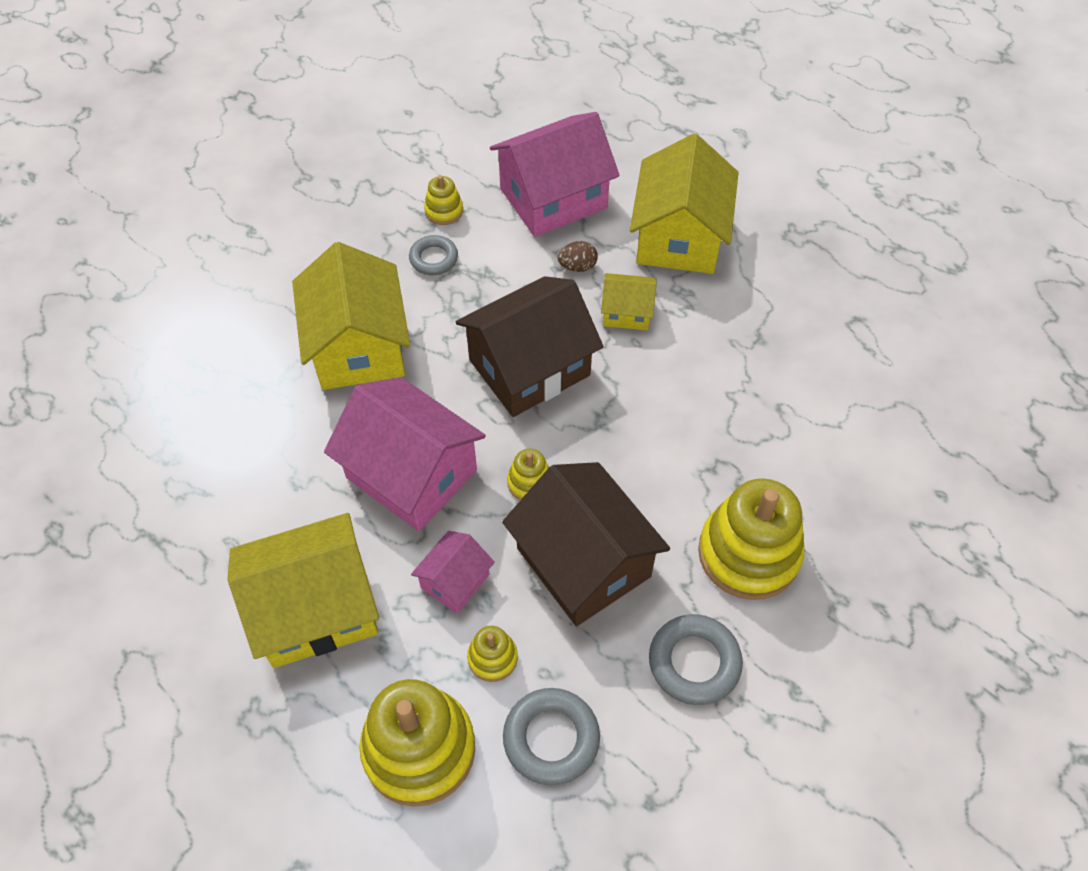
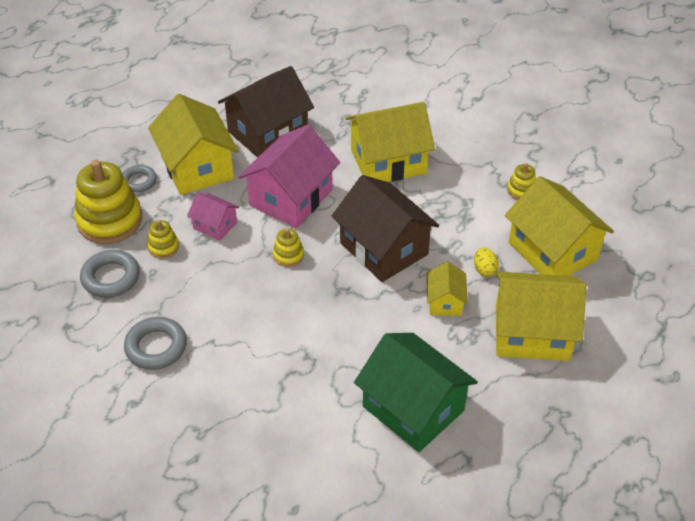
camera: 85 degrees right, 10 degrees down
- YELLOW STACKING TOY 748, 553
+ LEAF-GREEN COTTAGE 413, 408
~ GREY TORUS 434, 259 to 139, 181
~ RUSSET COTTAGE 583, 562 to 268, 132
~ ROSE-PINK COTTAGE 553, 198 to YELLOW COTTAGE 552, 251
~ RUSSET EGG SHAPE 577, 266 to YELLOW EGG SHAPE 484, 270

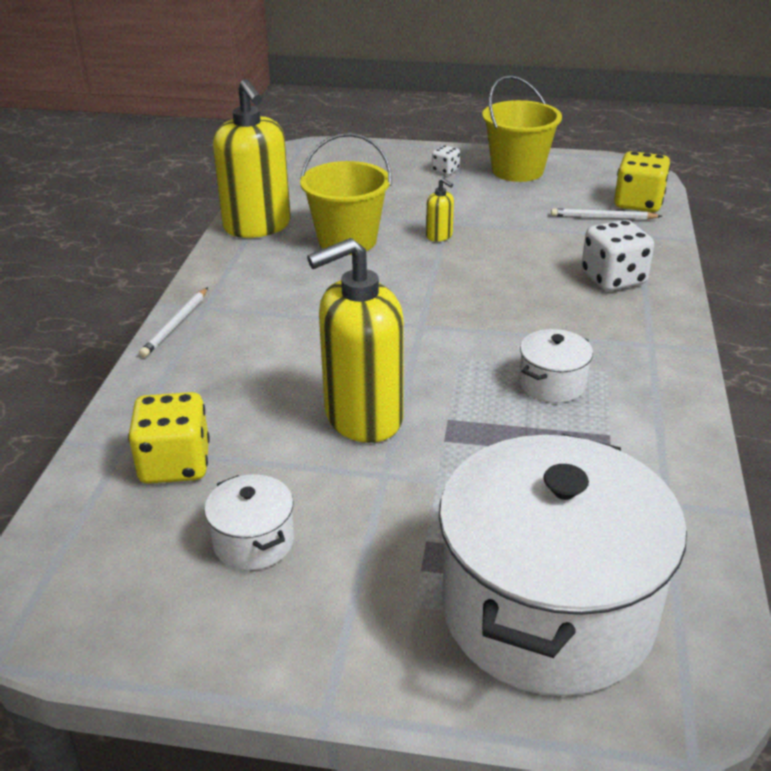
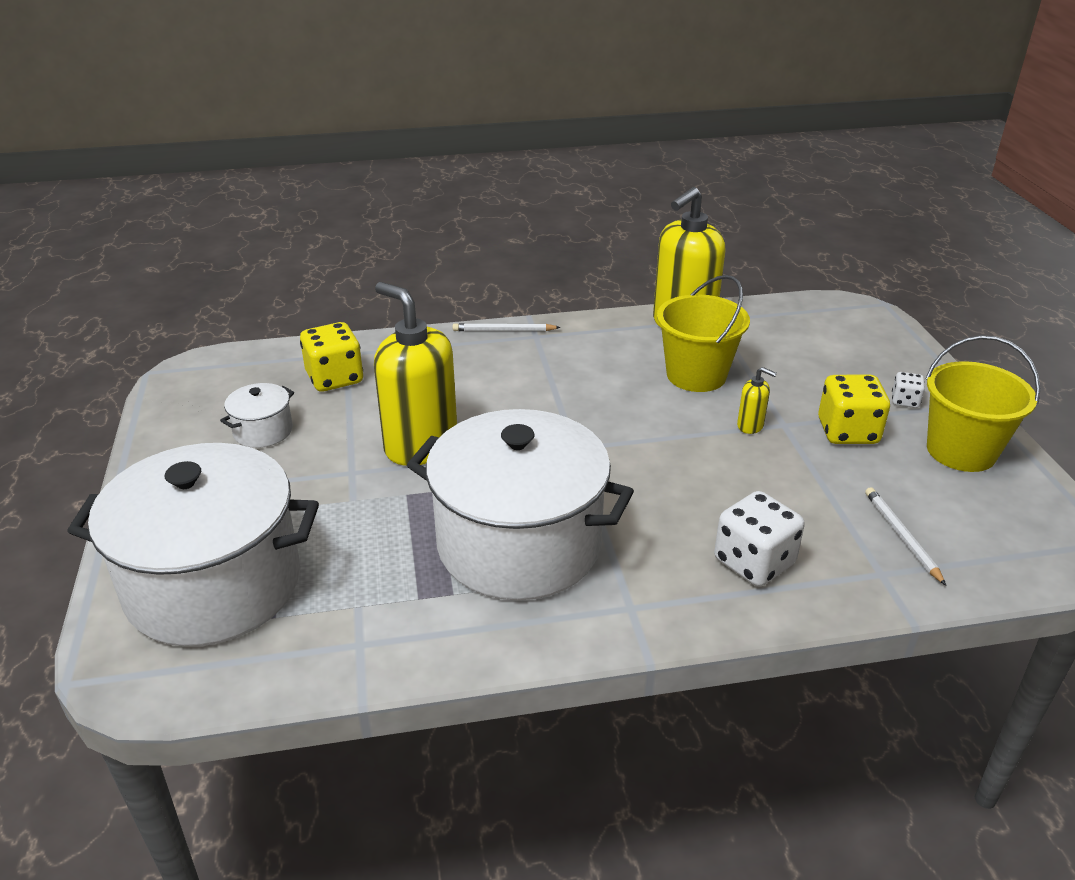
camera: 70 degrees right, 0 degrees up
~ YELLOW DICE 638, 203 to 847, 432
~ YELLOW PUMP BOTTLE 439, 236 = 750, 426 90 degrees counterclockwise
~ PURE WHITE POT 552, 384 = 519, 544 x2.41

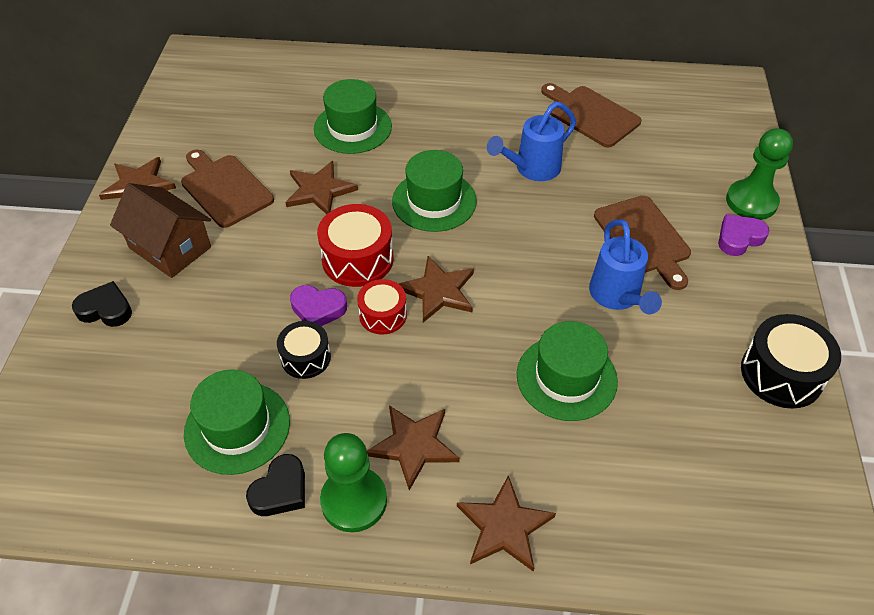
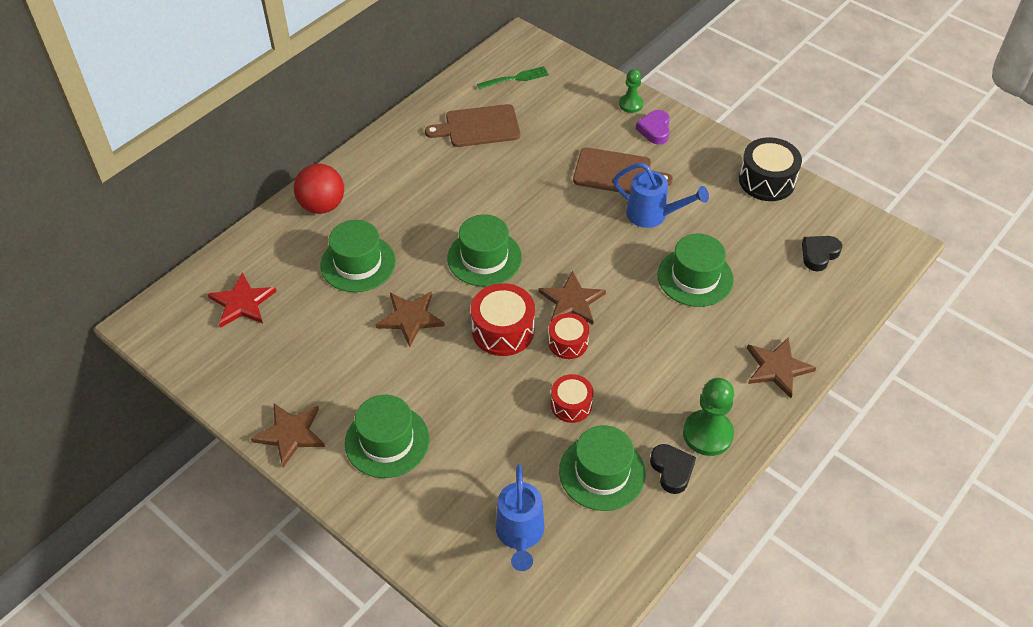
camera: 55 degrees left, 0 degrees up
- RUSSET CHOPPING BOARD 224, 188
- VIOLET HEART SHAPE 318, 309
- RUSSET STAR 413, 445
+ SCARLET STAR 242, 303
+ SCARLET BALL 322, 206
+ LEAF-GREEN TABLE FORK 516, 78
~ EBONY HEART SHAPE 106, 309 to 819, 255
~ ROYAL BLUE WATERING CAN 532, 169 to 520, 535
~ RUSSET COTTAGE 170, 247 to LEAF-GREEN TALL HAT 387, 441
~ EBONY TOY DRUM 306, 357 to SCARLET TOY DRUM 571, 405
~ LEAF-GREEN PAWN 751, 201 = 630, 104 x0.62

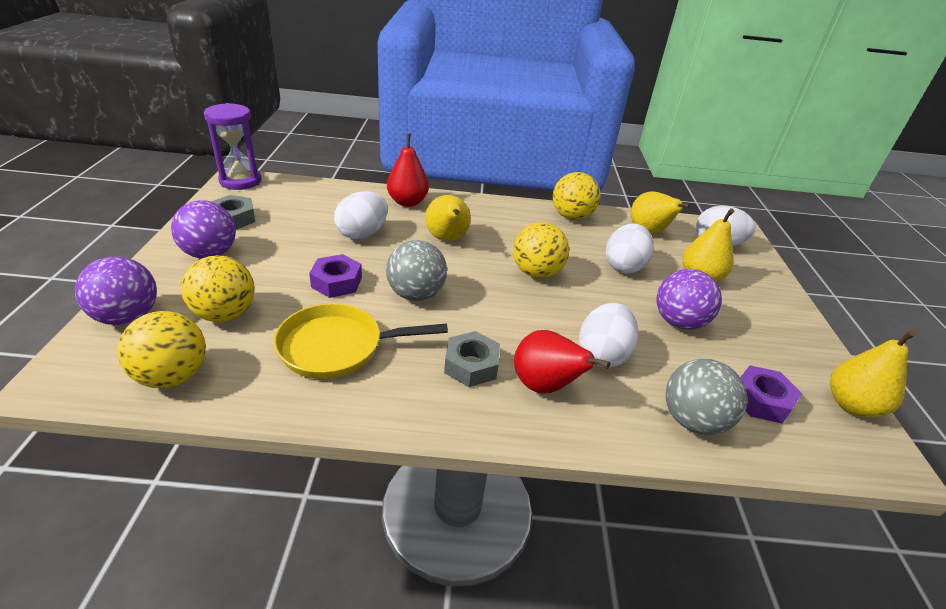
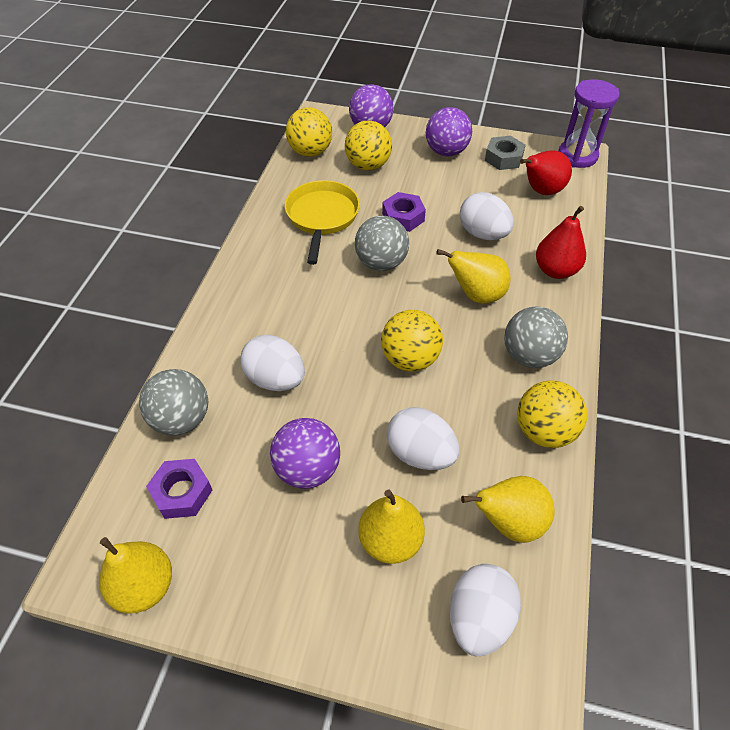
camera: 105 degrees right, 15 degrees up
- GREY NUT 471, 365
+ GREY BALL 529, 356
~ SCARLET PEAR FRUIT 545, 386 to 541, 191

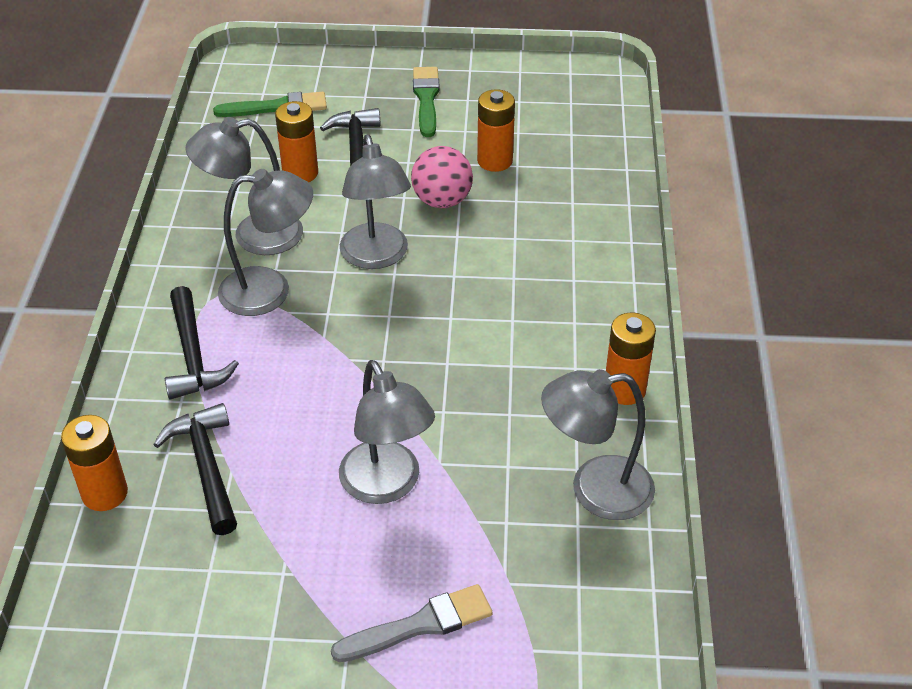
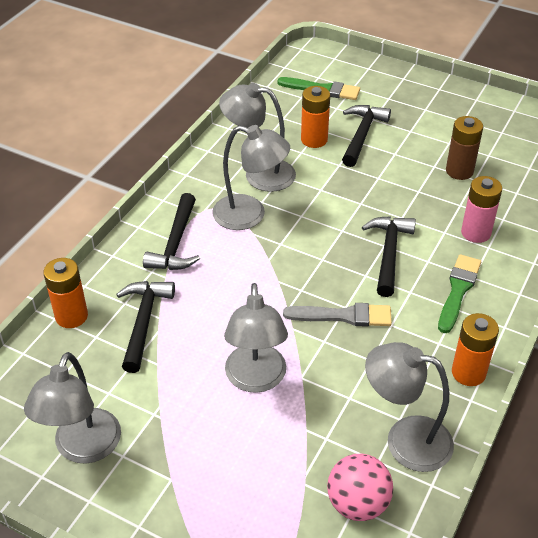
camera: 25 degrees right, 0 degrees up
+ EBONY CLAW HAMMER 388, 253
+ ROSE-PINK BATTERY 476, 233
~ GREY PAINT BRUSH 419, 625 to 343, 316
~ GREY LAMP 376, 257 to 83, 448
~ ROSE-PINK BALL 442, 201 to 357, 503
~ LEAF-GREEN PAINT BRUSH 426, 99 to 458, 290
~ BRIGHT ORANGE BATTERY 494, 161 to RUSSET BATTERY 459, 171

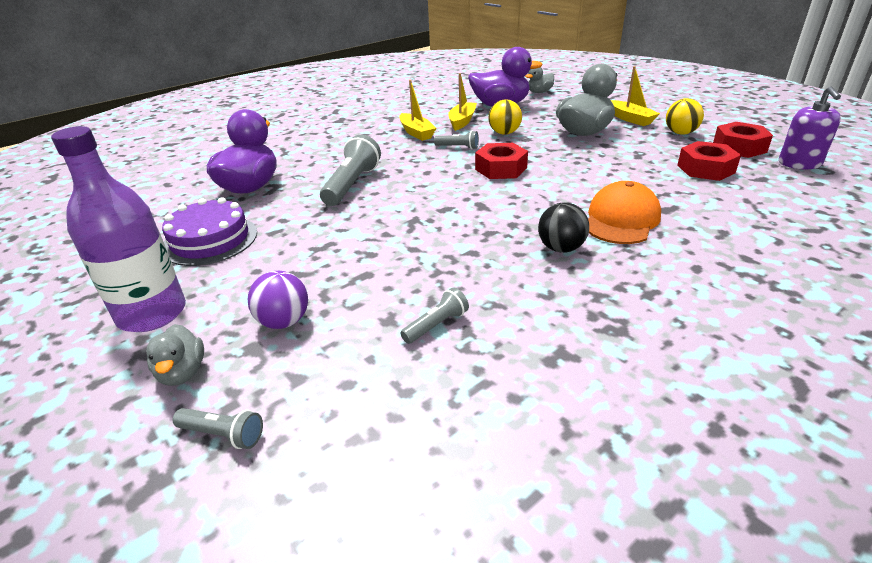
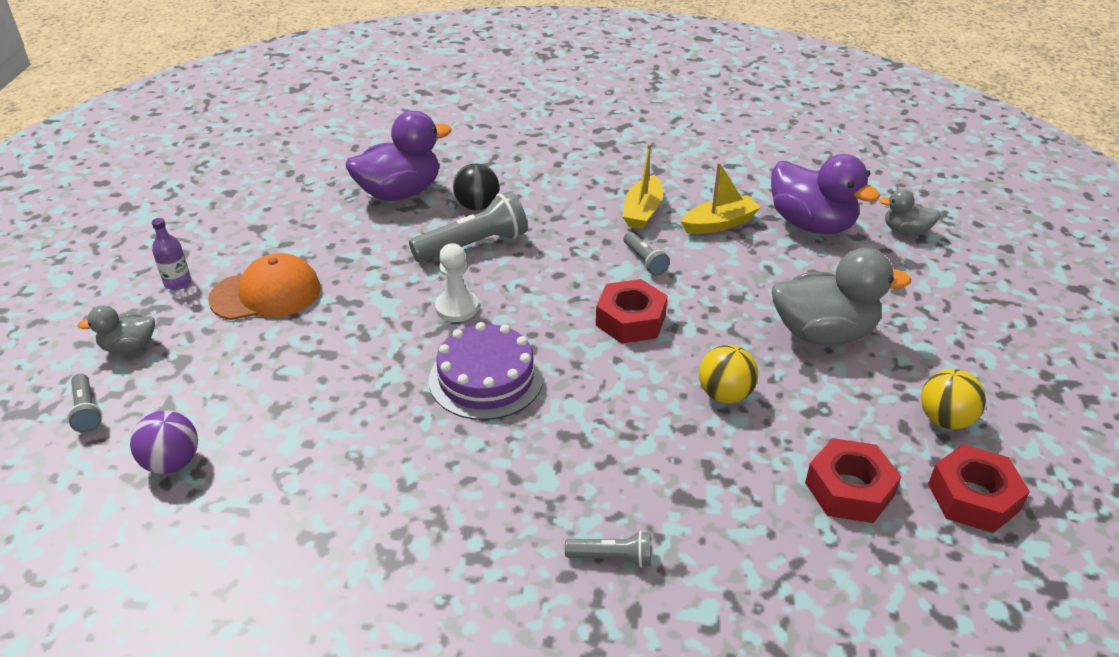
camera: 45 degrees right, 5 degrees up
- YELLOW SAILBOAT 630, 119
- VIOLET PUMP BOTTLE 799, 163
+ PURE WHITE PAWN 457, 308
~ VIOLET LAYER CAKE 210, 240 to 486, 378
~ VIOLET BALL 284, 322 to 172, 463
~ GREY TORCH 436, 325 to 612, 558
~ YELLOW BALL 504, 133 to 725, 394
~ EBONY BALL 561, 248 to 477, 206
~ BRIGHT ORANGE BASEBALL CAP 621, 219 to 266, 294
~ GREY RUBBER DUCK 182, 372 = 129, 347 45 degrees clockwise
~ VIOLET DRINK BOTTLE 152, 313 = 178, 283 x0.43

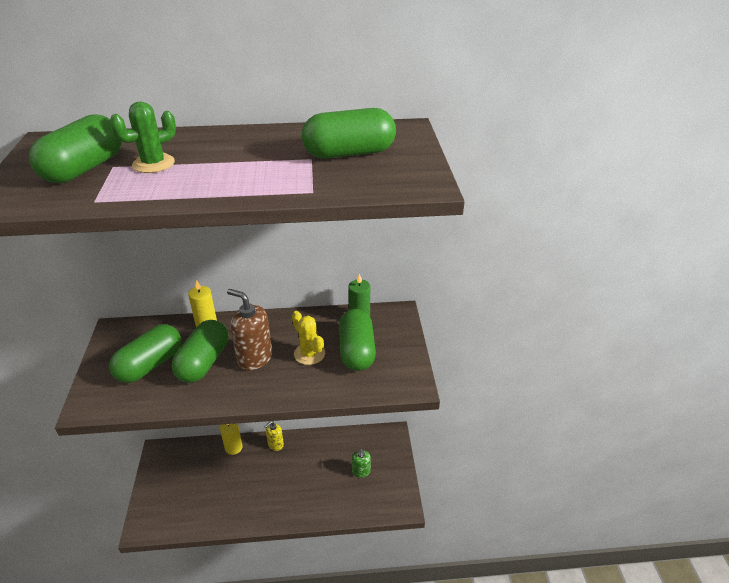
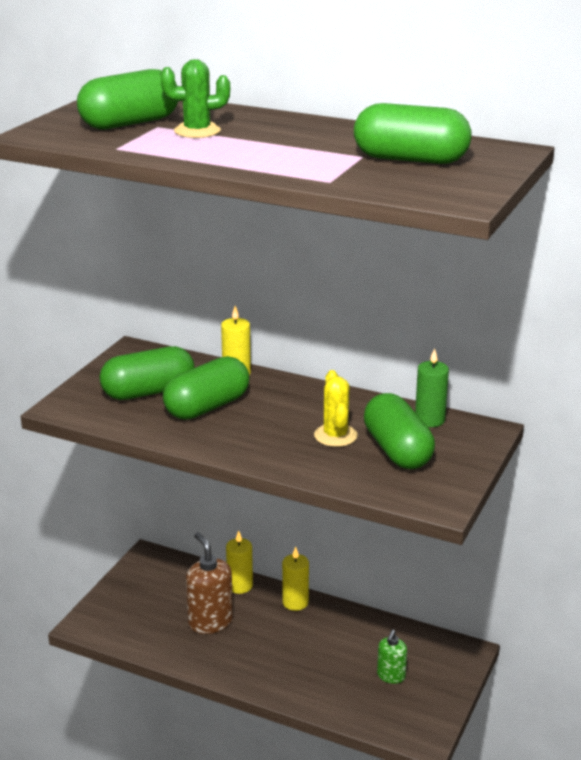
camera: 30 degrees right, 10 degrees down
~ RUSSET PUMP BOTTLE 254, 358 to 210, 622
~ YELLOW PUMP BOTTLE 275, 444 to YELLOW PILLAR CANDLE 295, 602
~ LEAF-GREEN CAPSULE 356, 351 = 397, 450 45 degrees counterclockwise

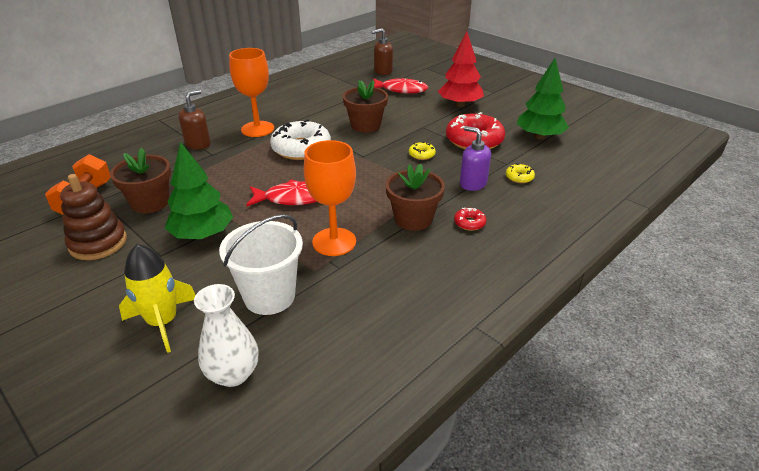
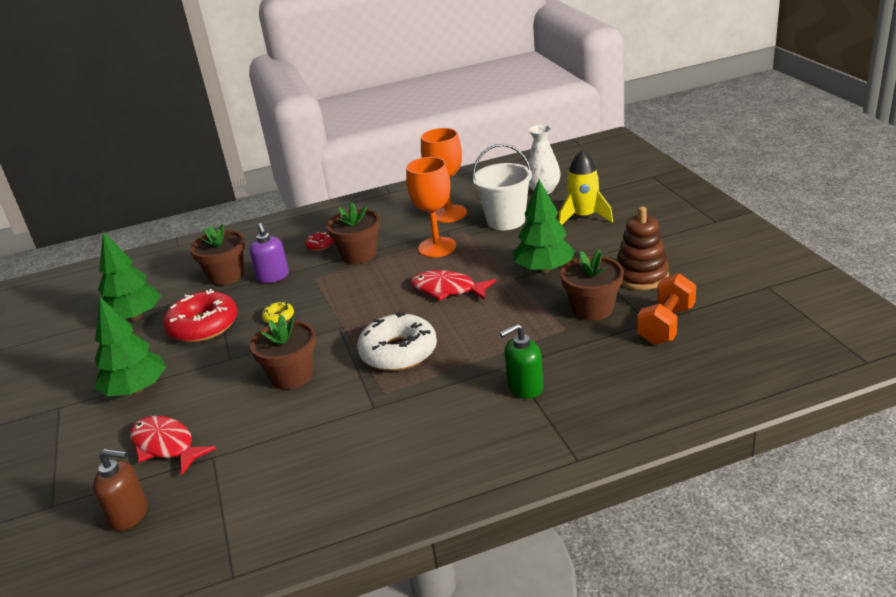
camera: 150 degrees left, 5 degrees down
~ BRIGHT ORANGE CHALICE 257, 129 to 449, 214
~ YELLOW DOUGHNUT 519, 177 to RUSSET FLOWER POT 226, 276
~ RUSSET PUMP BOTTLE 198, 144 to LEAF-GREEN PUMP BOTTLE 525, 387
~ SCARLET TREE 459, 104 to LEAF-GREEN TREE 136, 390

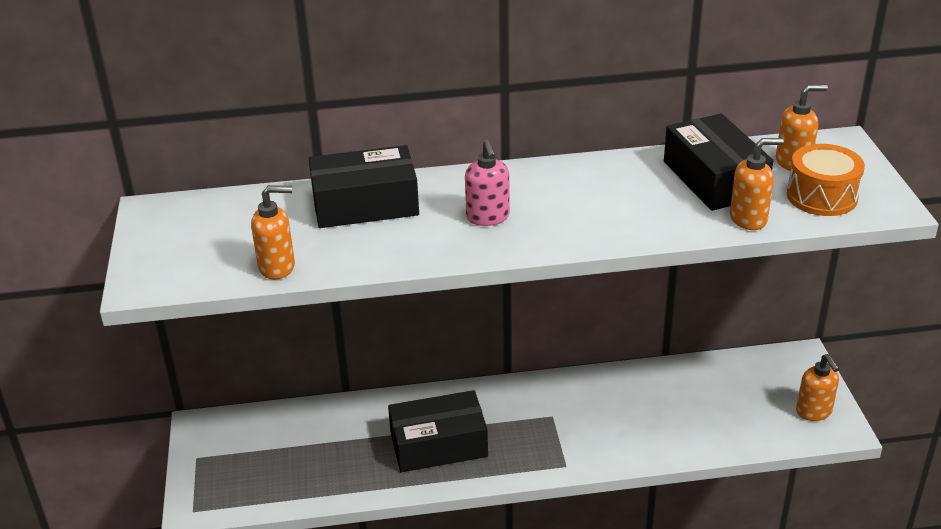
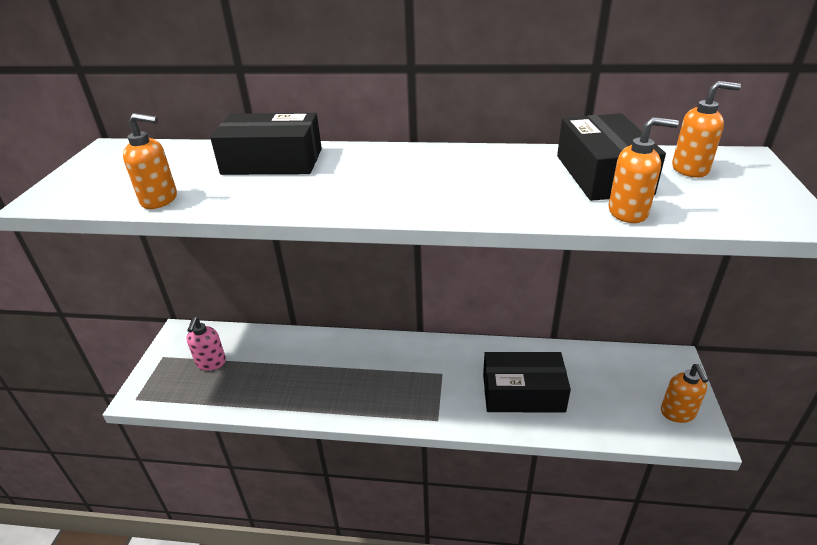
camera: 15 degrees right, 0 degrees up
- BRIGHT ORANGE TOY DRUM 821, 196
~ EBONY PACKAGE 438, 444 to 523, 393
~ ROSE-PINK PUMP BOTTLE 488, 217 to 211, 363

